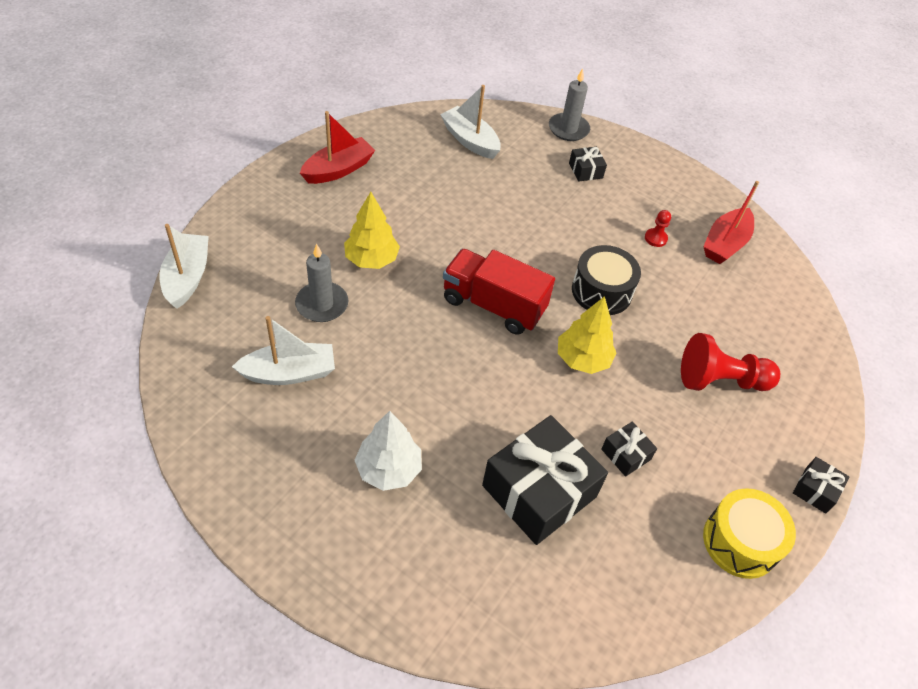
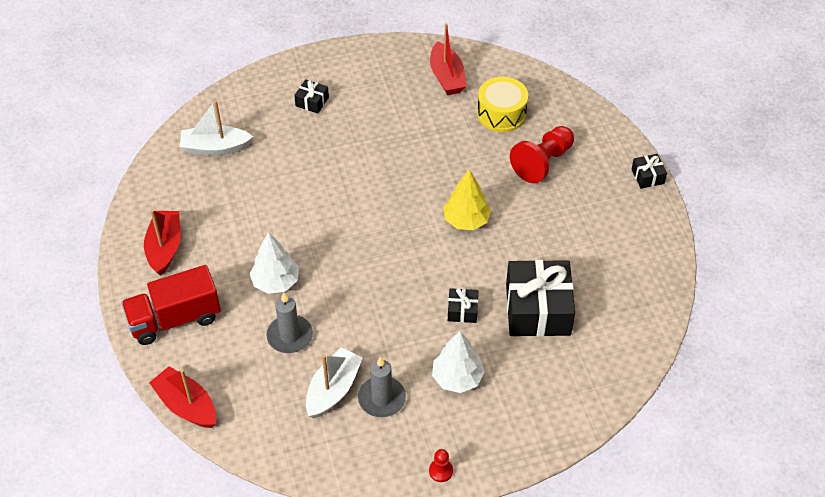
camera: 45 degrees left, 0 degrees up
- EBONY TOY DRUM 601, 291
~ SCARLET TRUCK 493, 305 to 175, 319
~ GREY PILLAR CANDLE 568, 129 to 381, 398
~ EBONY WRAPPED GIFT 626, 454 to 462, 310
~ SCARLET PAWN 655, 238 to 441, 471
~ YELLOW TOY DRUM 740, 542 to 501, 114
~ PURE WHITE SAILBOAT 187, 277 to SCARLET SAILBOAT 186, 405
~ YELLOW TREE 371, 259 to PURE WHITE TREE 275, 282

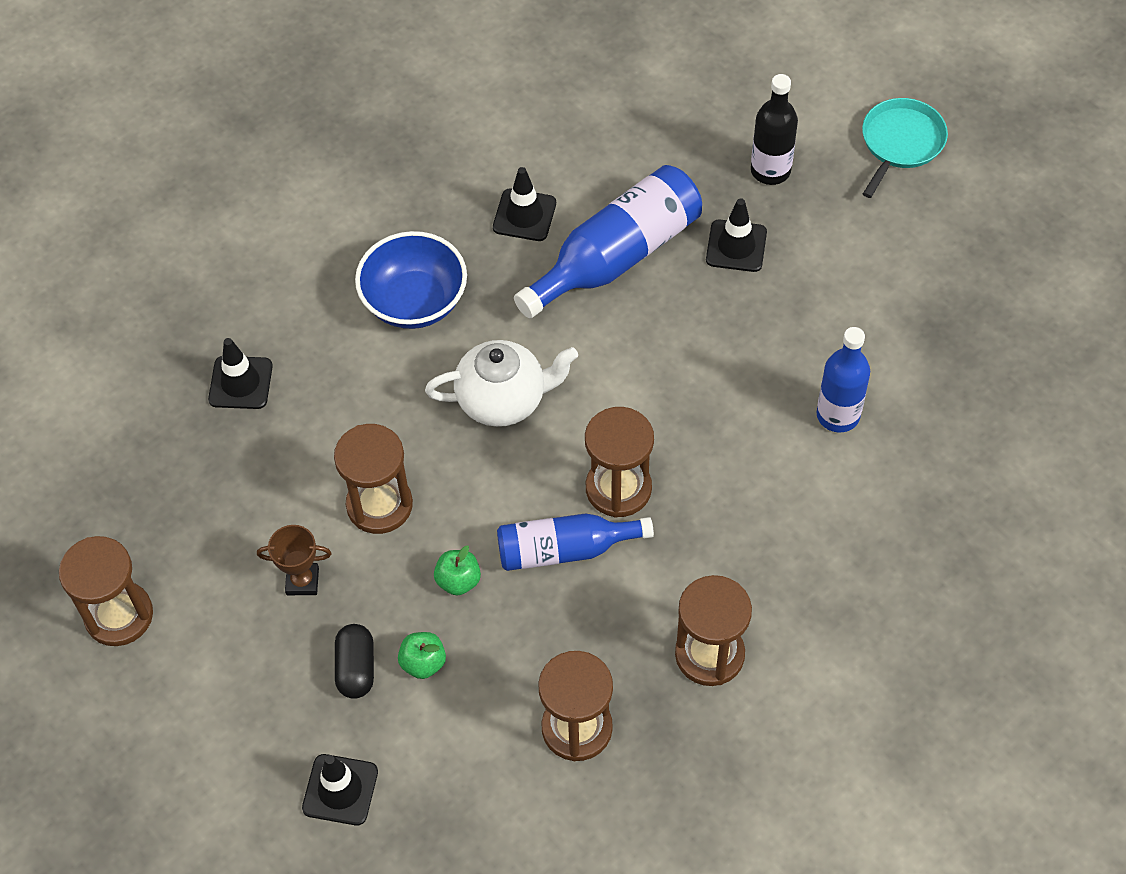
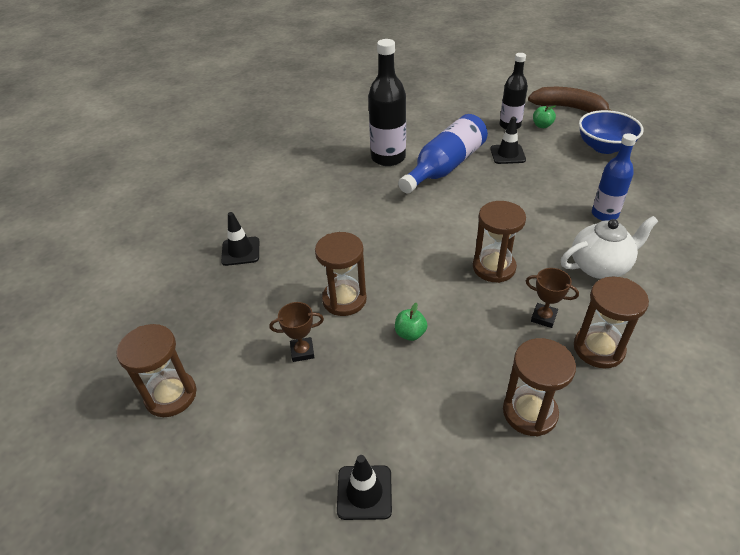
camera: 10 degrees left, 15 degrees down
- EBONY CAPSULE 356, 668
- ROYAL BLUE DRINK BOTTLE 564, 549
+ RUSSET PRIZE CUP 543, 317
~ ROYAL BLUE DEEP DISH 414, 302 to 604, 147
~ LEAF-GREEN TOY APPLE 423, 663 to 542, 126
~ PURE WHITE TEA POT 503, 400 to 600, 266
~ EBONY ROAD CONE 524, 215 to EBONY DRINK BOTTLE 388, 158
~ AQUA PAN 900, 143 to RUSSET TOY BANANA 569, 108

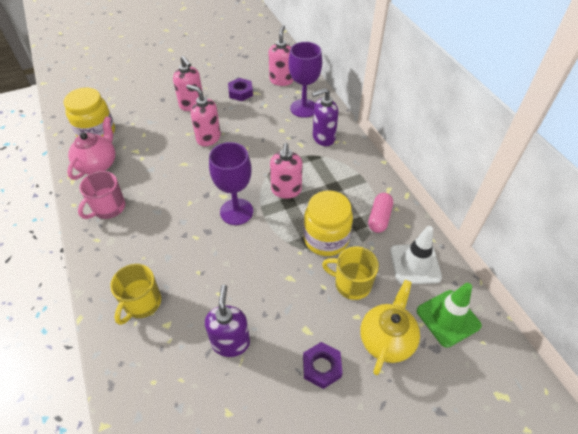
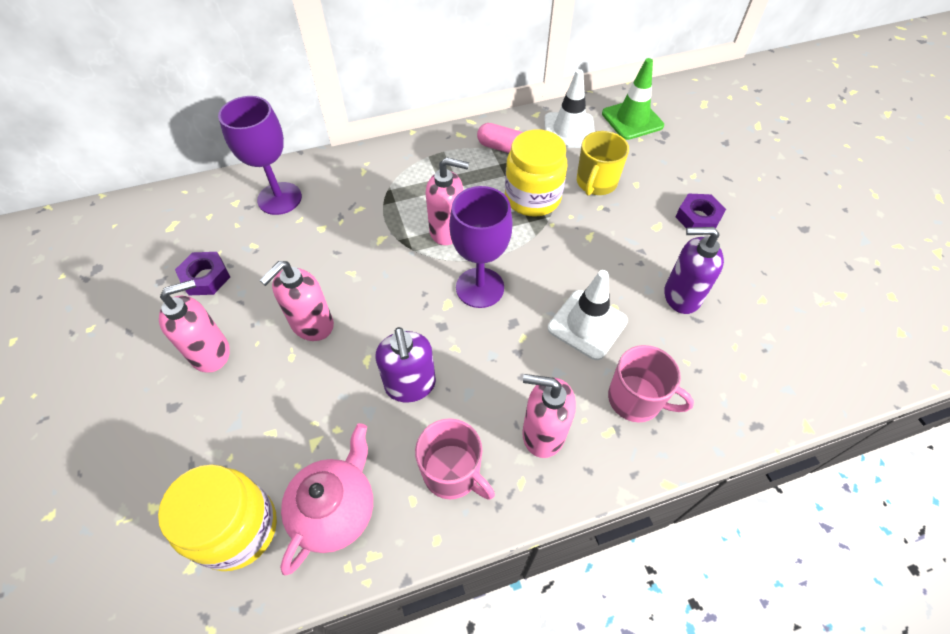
camera: 85 degrees left, 5 degrees up
- YELLOW TEA POT 386, 339
+ PURE WHITE ROAD CONE 587, 324
~ ROSE-PINK PUMP BOTTLE 281, 80 to 543, 433
~ VIOLET PUMP BOTTLE 323, 138 to 410, 385
~ YELLOW COFFEE MUG 142, 303 to ROSE-PINK COFFEE MUG 636, 399
~ ROSE-PINK TEA POT 98, 164 = 336, 510 90 degrees clockwise

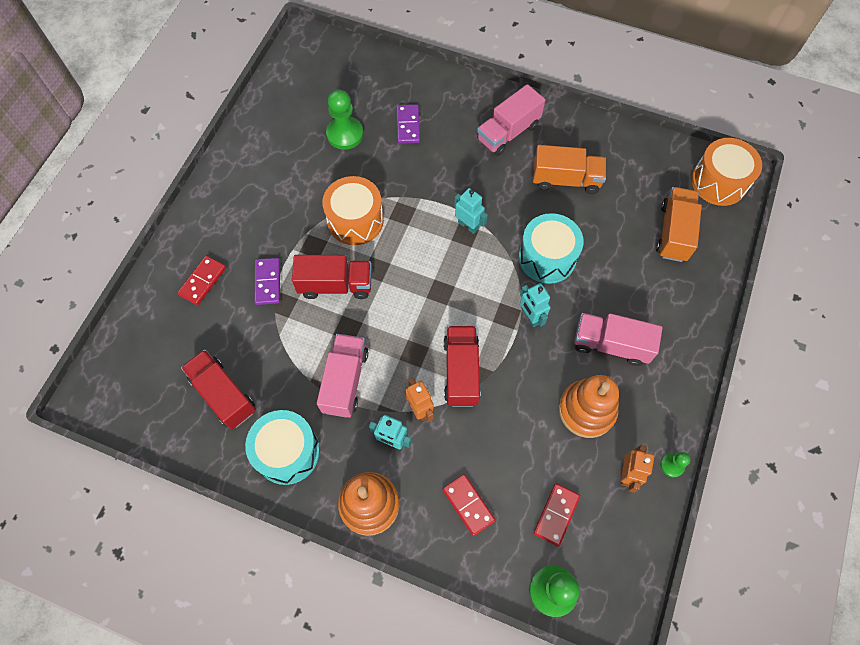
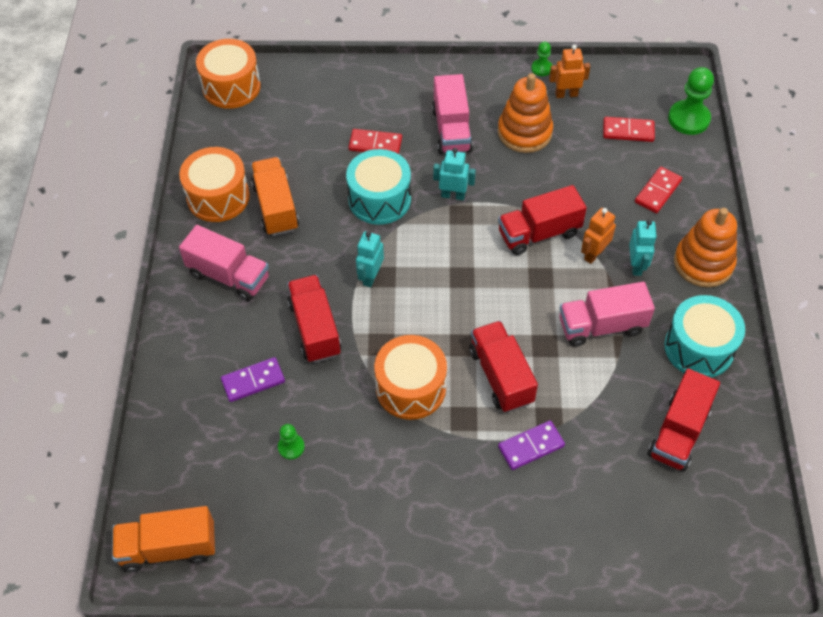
camera: 110 degrees left, 10 degrees down
+ BRIGHT ORANGE TOY DRUM 218, 197
+ SCARLET TRUCK 315, 328
~ SCARLET DOMINO PIECE 203, 281 to 375, 144
~ BRIGHT ORANGE TRUCK 673, 232 to 169, 547
~ AQUA ROBOT FIGURE 530, 317 = 453, 195 120 degrees counterclockwise
~ LEAF-GREEN PAWN 345, 134 = 291, 447 x0.53

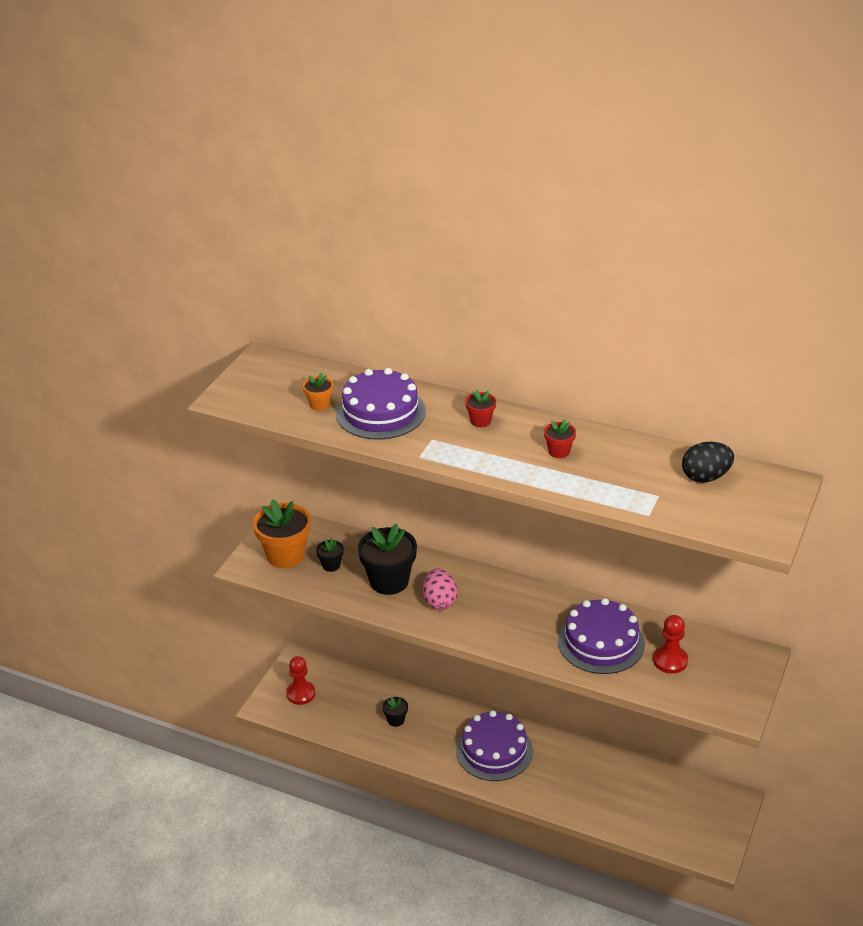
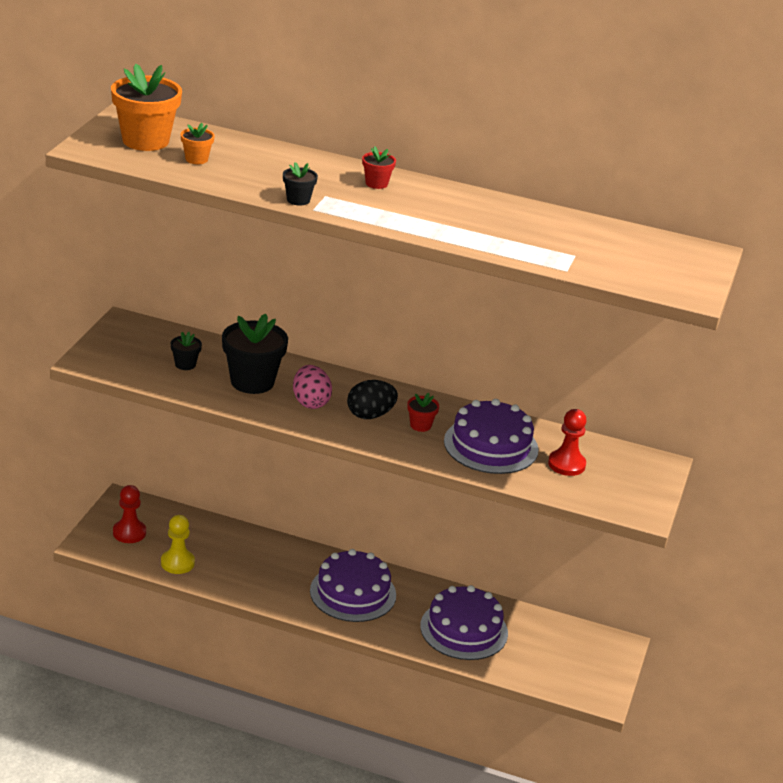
camera: 10 degrees left, 5 degrees down
+ YELLOW PAWN 177, 563
~ BRIGHT ORANGE FLOWER POT 285, 555 to 145, 141
~ VIOLET LAYER CAKE 380, 412 to 464, 629
~ EBONY FLOWER POT 396, 720 to 298, 200
~ SCARLET FLOWER POT 559, 451 to 420, 425
~ EBONY EGG SHAPE 705, 477 to 370, 415

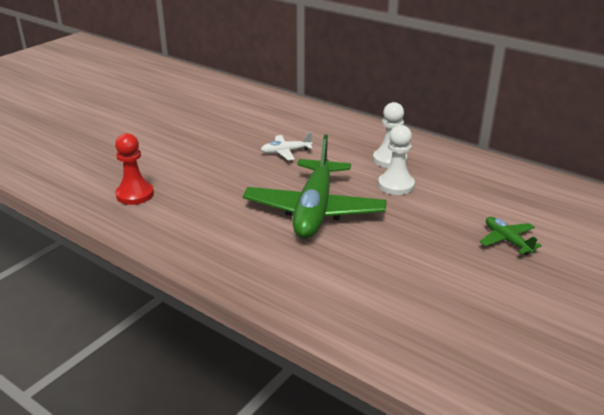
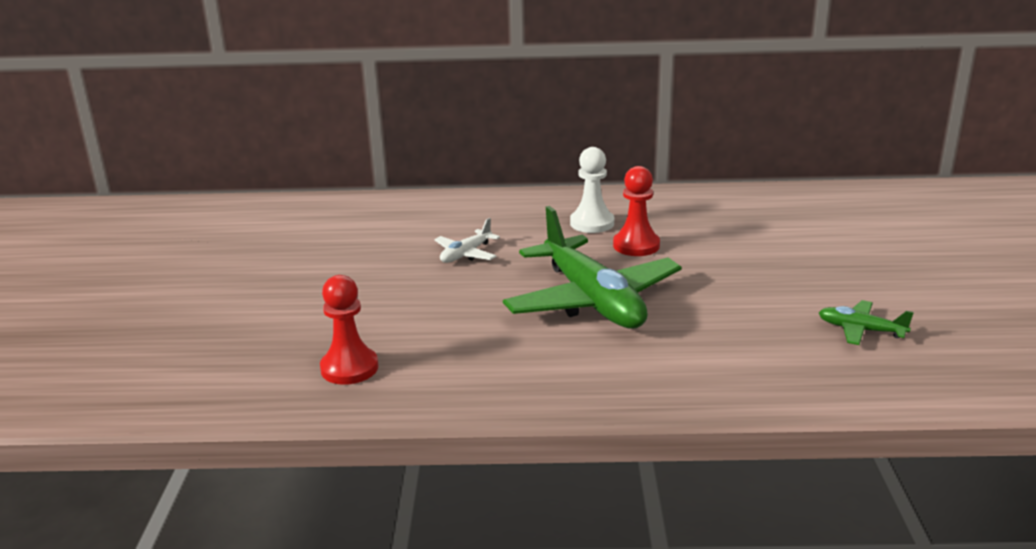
camera: 35 degrees left, 5 degrees down
~ LEAF-GREEN TOY PLANE 507, 241 to 861, 330
~ PURE WHITE PAWN 396, 185 to SCARLET PAWN 636, 245

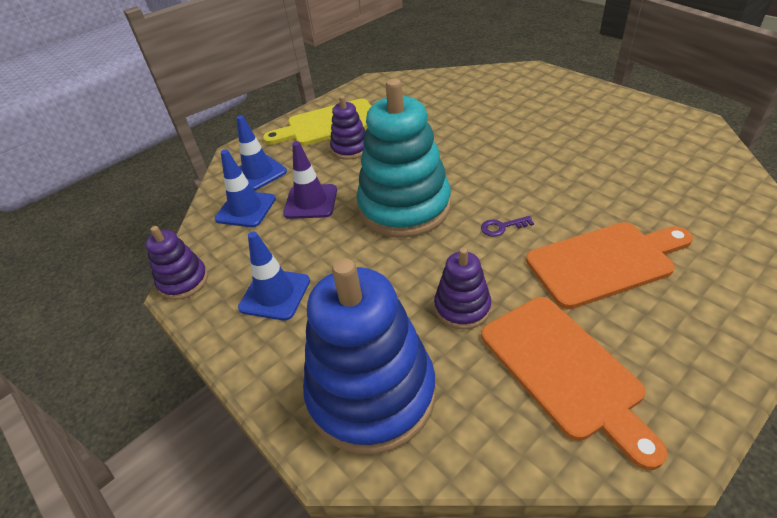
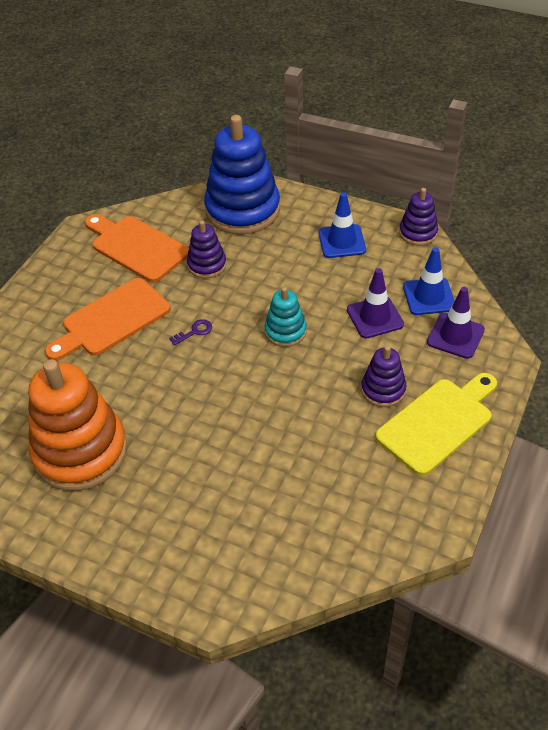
camera: 155 degrees right, 5 degrees up
+ BRIGHT ORANGE STACKING TOY 80, 452
~ ROYAL BLUE ROAD CONE 258, 173 to VIOLET ROAD CONE 455, 336
~ AQUA STACKING TOY 404, 207 = 285, 331 x0.49

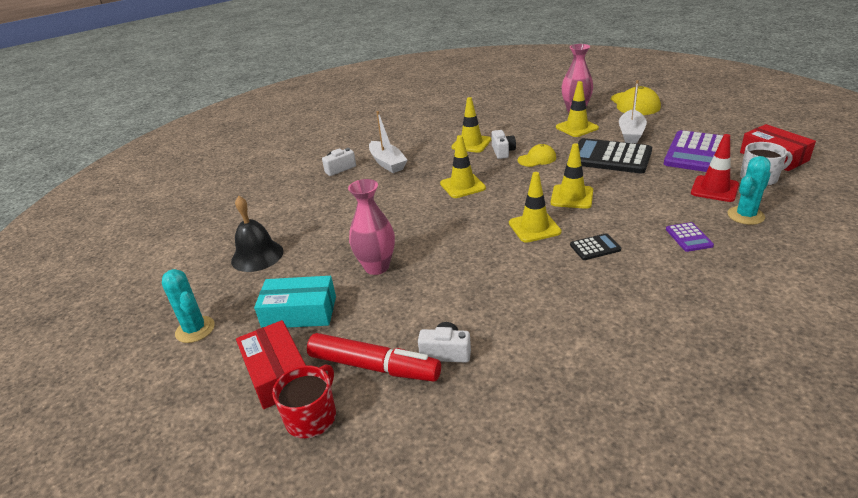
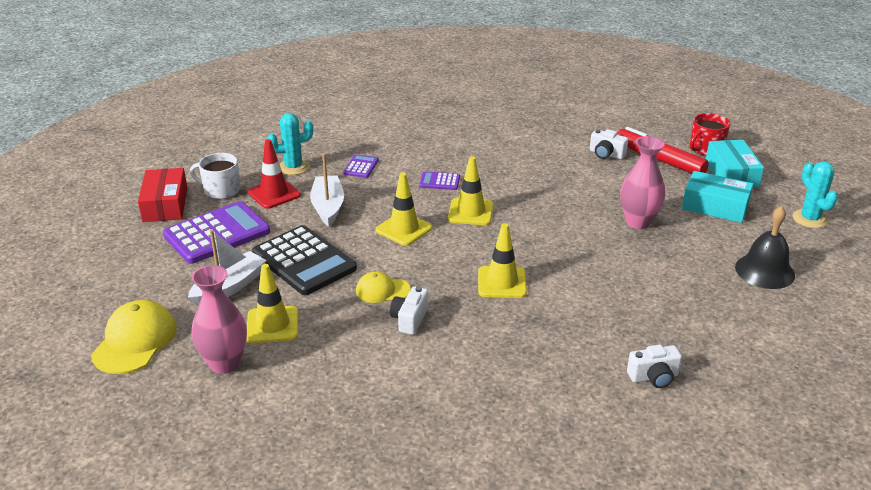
camera: 160 degrees left, 0 degrees up
- YELLOW ROAD CONE 471, 144
~ PURE WHITE SAILBOAT 387, 163 to 328, 207
~ SCARLET PACKAGE 277, 373 to AQUA PACKAGE 731, 174
~ EBONY CALCULATOR 595, 247 to VIOLET CALCULATOR 439, 181

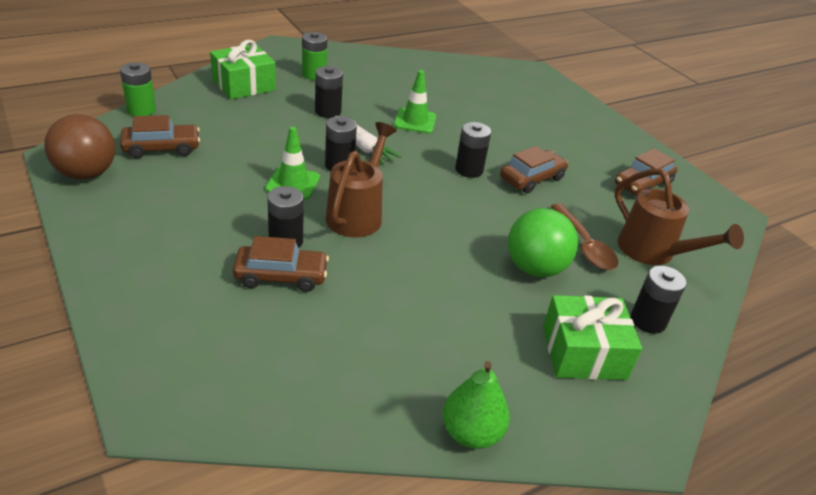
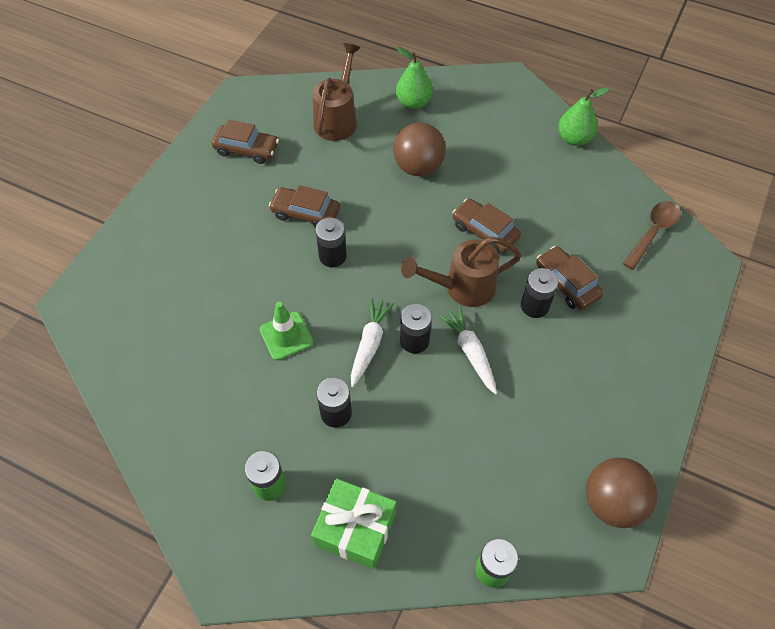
camera: 120 degrees left, 20 degrees up
- LEAF-GREEN WRAPPED GIFT 583, 352
~ RUSSET TOY CAR 161, 148 to 484, 231
~ RUSSET TABLESPOON 585, 245 to 653, 232
~ LEAF-GREEN ROAD CONE 293, 183 to PURE WHITE ROOT VEGETABLE 470, 352
~ EBONY BATTERY 648, 321 to LEAF-GREEN PEAR FRUIT 413, 102
~ LEAF-GREEN BALL 535, 268 to RUSSET BALL 418, 167

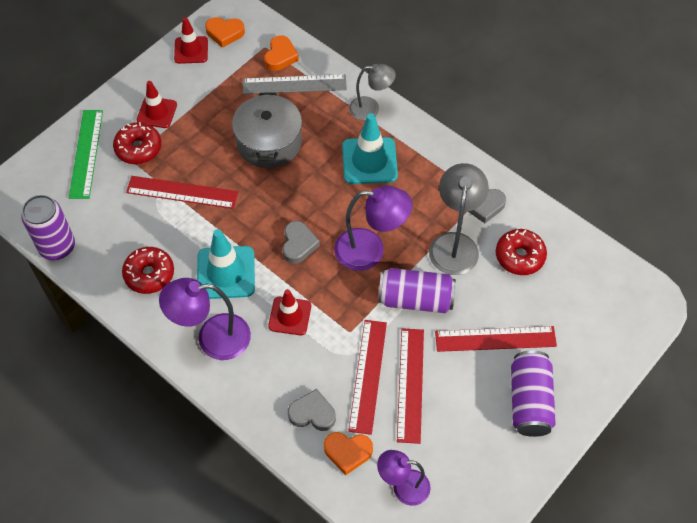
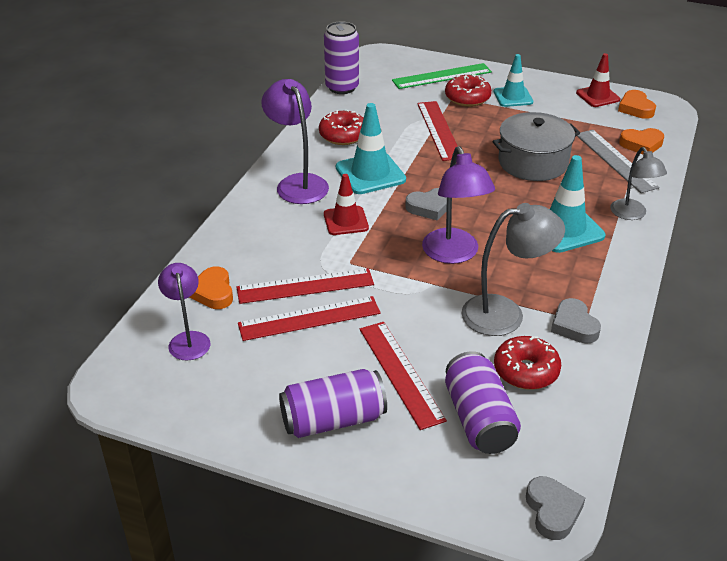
camera: 70 degrees right, 20 degrees down
~ GREY HEART SHAPE 312, 413 to 552, 511
~ VIOLET SODA CAN 415, 299 to 479, 419
~ SCARLET ROAD CONE 157, 112 to AQUA ROAD CONE 513, 97

